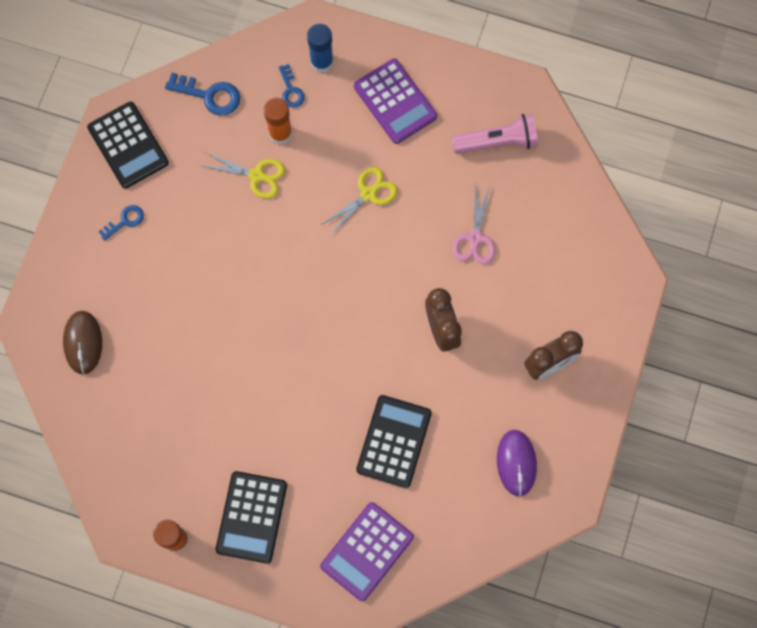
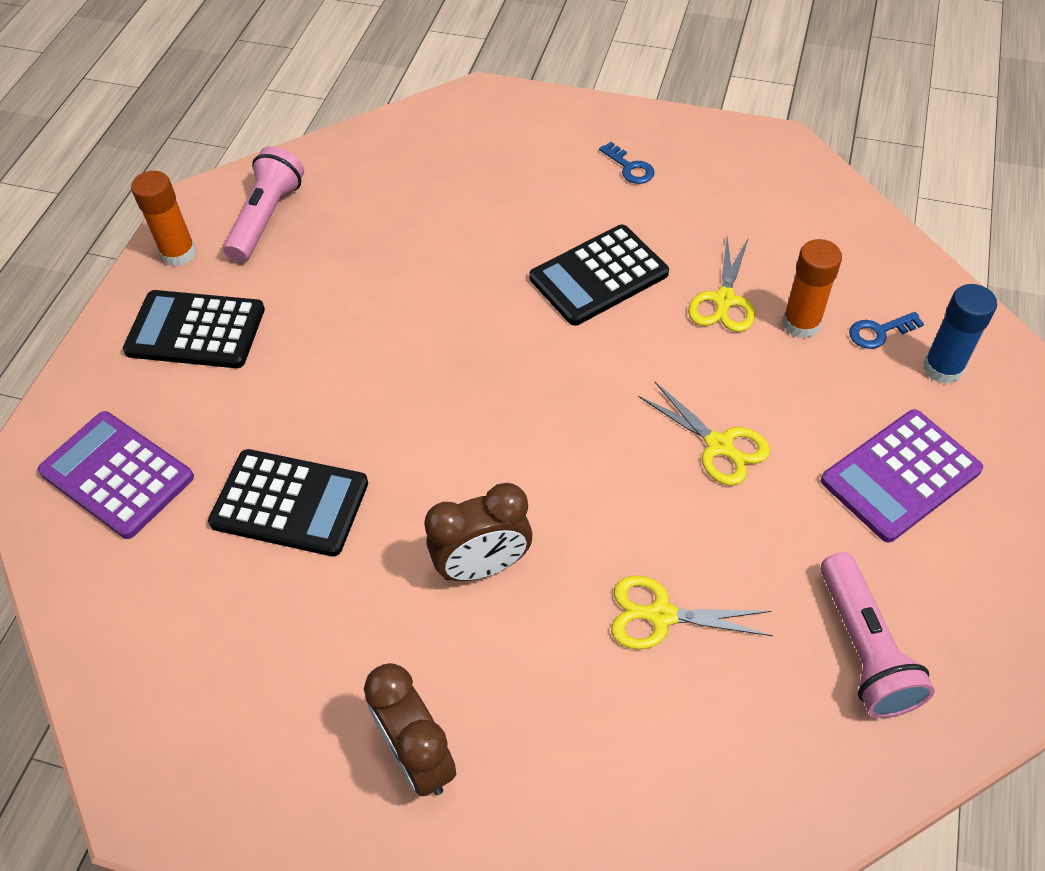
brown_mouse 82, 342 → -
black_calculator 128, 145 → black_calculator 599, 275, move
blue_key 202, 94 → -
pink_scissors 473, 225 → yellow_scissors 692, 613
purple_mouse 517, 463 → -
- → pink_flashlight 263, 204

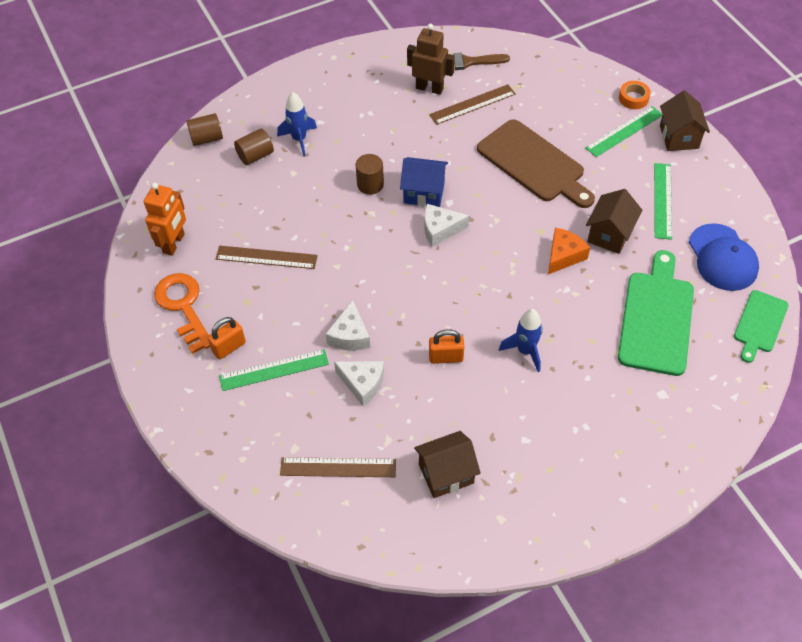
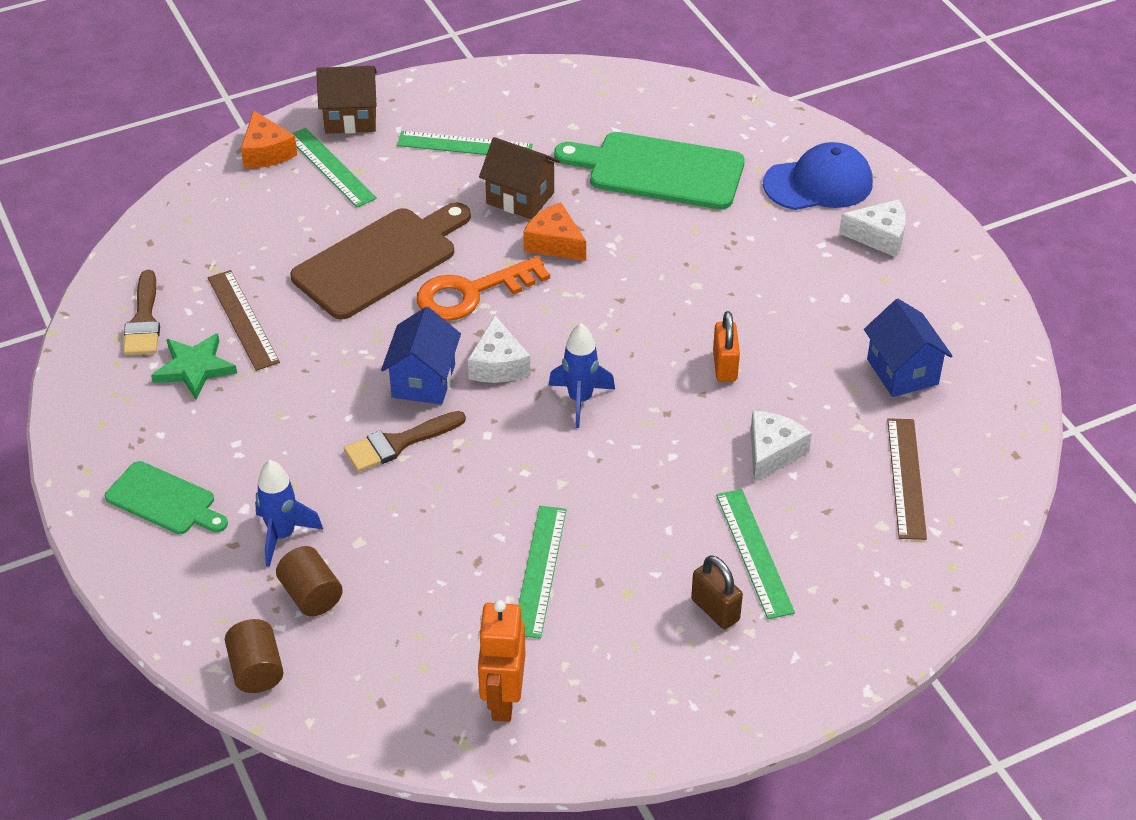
orange_robot 165, 219 → orange_robot 501, 661, 105 degrees counterclockwise
orange_key 182, 313 → orange_key 483, 288, move
orange_padlock 227, 338 → brown_padlock 717, 592
brown_ruler 267, 257 → green_ruler 542, 572
white_cheese 348, 325 → white_cheese 872, 228, move
brown_cylinder 370, 174 → brown_brush 405, 441
brown_robot 431, 59 → green_star 194, 366
brown_house 447, 464 → blue_house 908, 348
blue_rocket 521, 340 → blue_rocket 581, 375, move
orange_tape 635, 95 → orange_cheese 269, 139
blue_cap 724, 257 → blue_cap 818, 176, move
green_cutting_board 761, 326 → green_cutting_board 166, 497, move

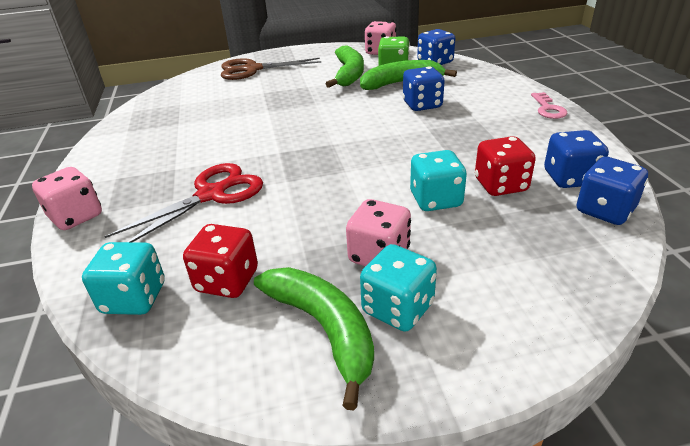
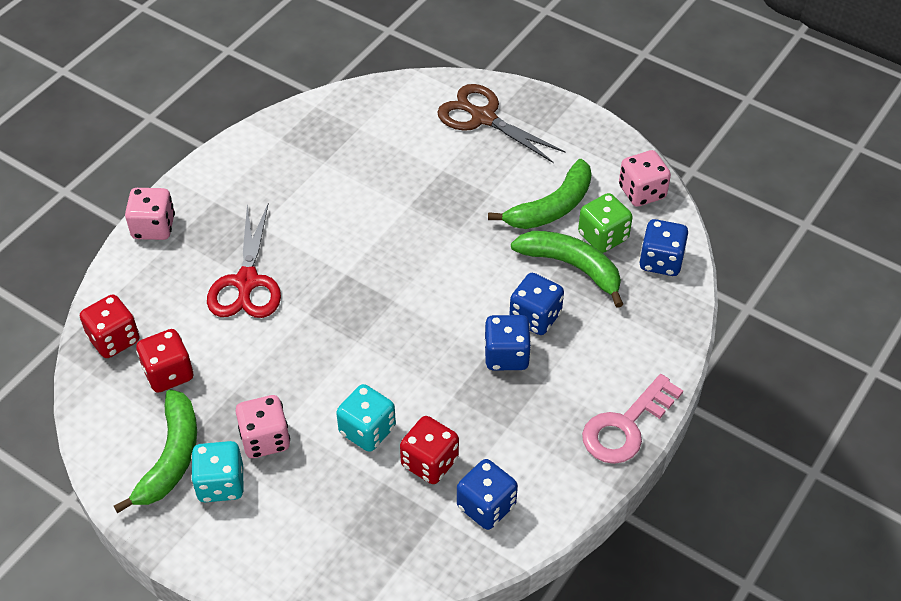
turquoise_dice 123, 278 → red_dice 110, 326
red_scissors 183, 202 → red_scissors 244, 260, 90 degrees clockwise
pink_key 549, 105 → pink_key 632, 419, x1.65
blue_dice 612, 191 → blue_dice 508, 342, move

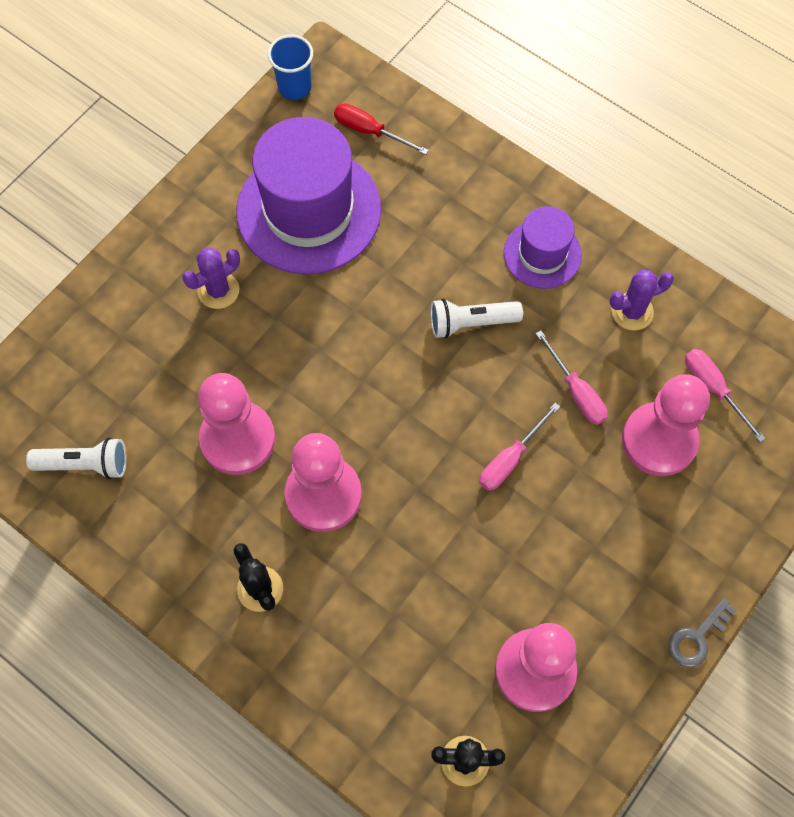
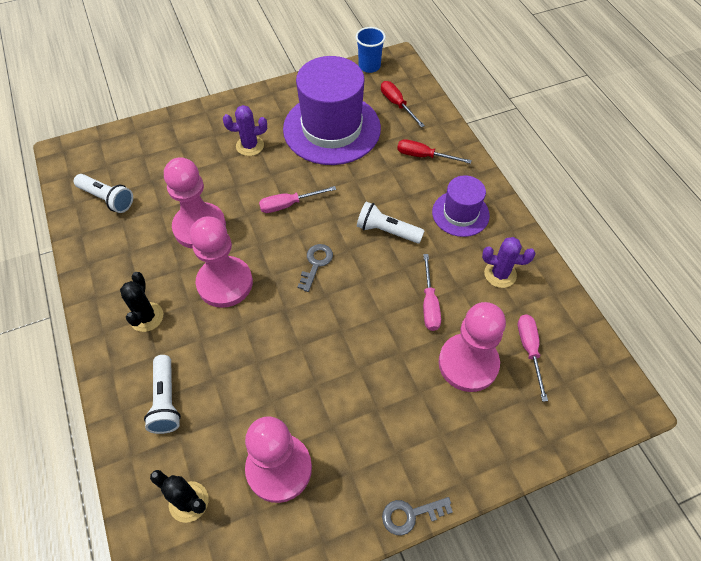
pink_screwdriver 519, 447 → pink_screwdriver 297, 199, move
- → white_flashlight 162, 394
- → grey_key 315, 268
- → red_screwdriver 434, 151

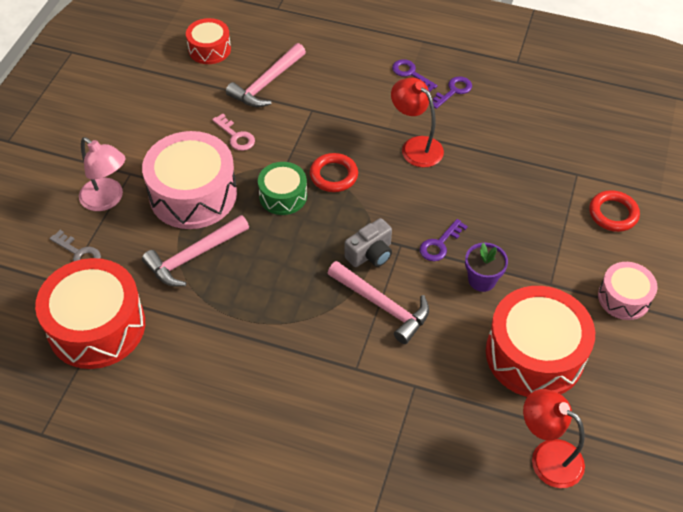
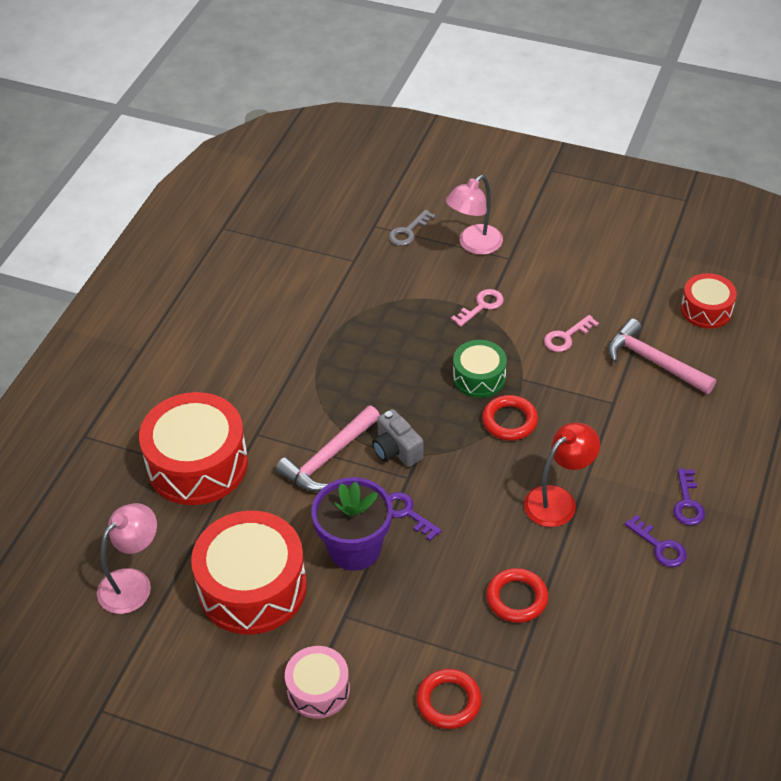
red_drum 90, 313 → red_drum 193, 448, move
pink_drum 189, 180 → pink_key 477, 308
pink_hammer 195, 250 → -
purple_key 414, 75 → purple_key 689, 497, 135 degrees clockwise
purple_flower_pot 486, 267 → purple_flower_pot 351, 524, x1.65
red_lamp 554, 438 → pink_lamp 127, 558
- → red_ring 517, 595

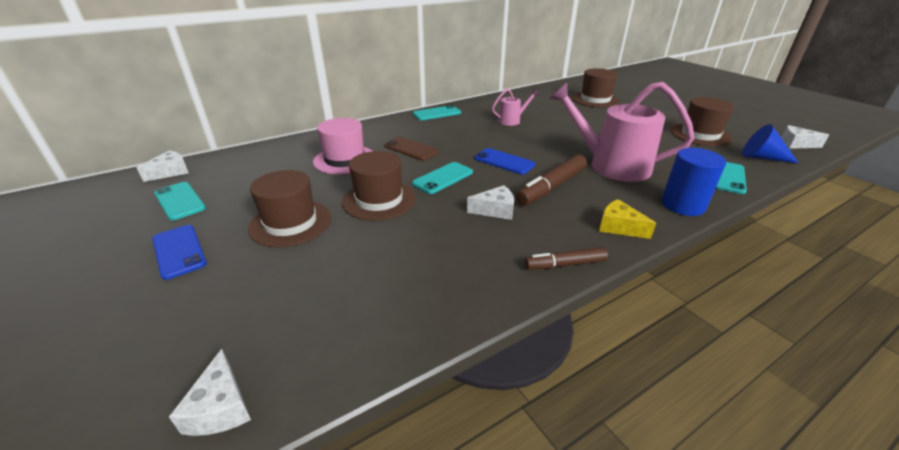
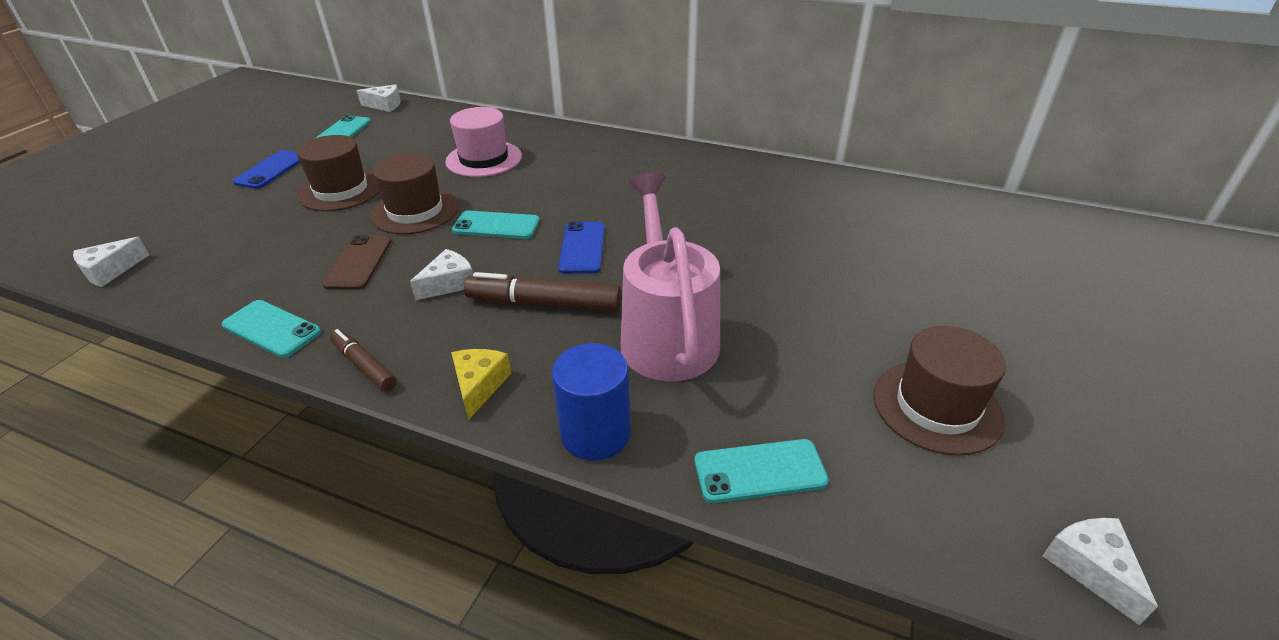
brown_phone 411, 149 → brown_phone 356, 262, move
turquoise_phone 437, 112 → turquoise_phone 271, 329, move
white_cheese 490, 202 → white_cheese 441, 274, 90 degrees counterclockwise
pink_watering_can 515, 107 → -
brown_hat 596, 88 → -
blue_cone 770, 143 → -

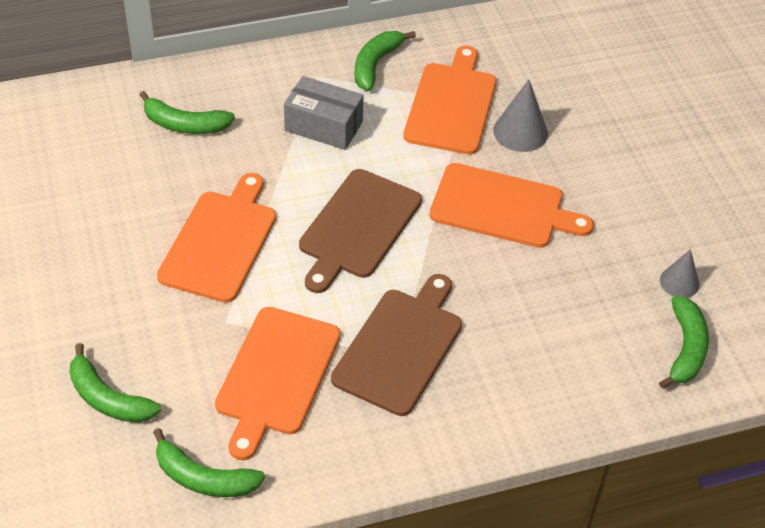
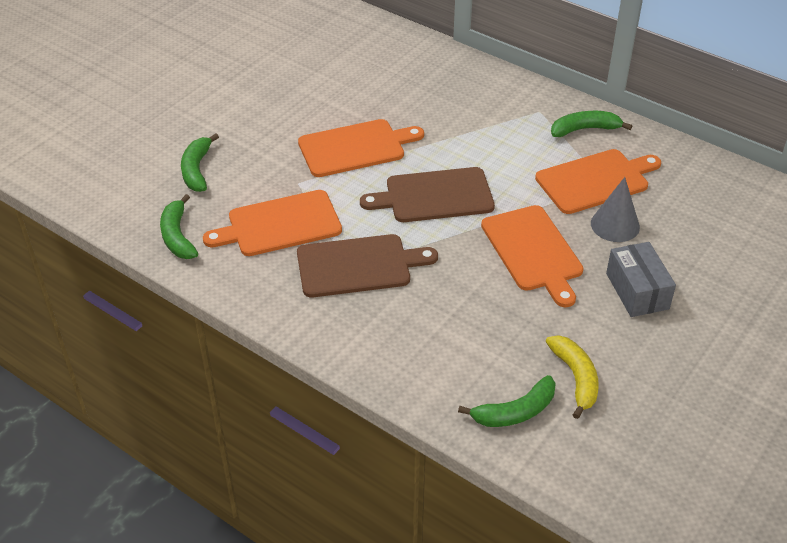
green_banana 187, 112 → -
grey_box 324, 113 → grey_box 641, 279, move
grey_cone 680, 273 → yellow_banana 572, 377

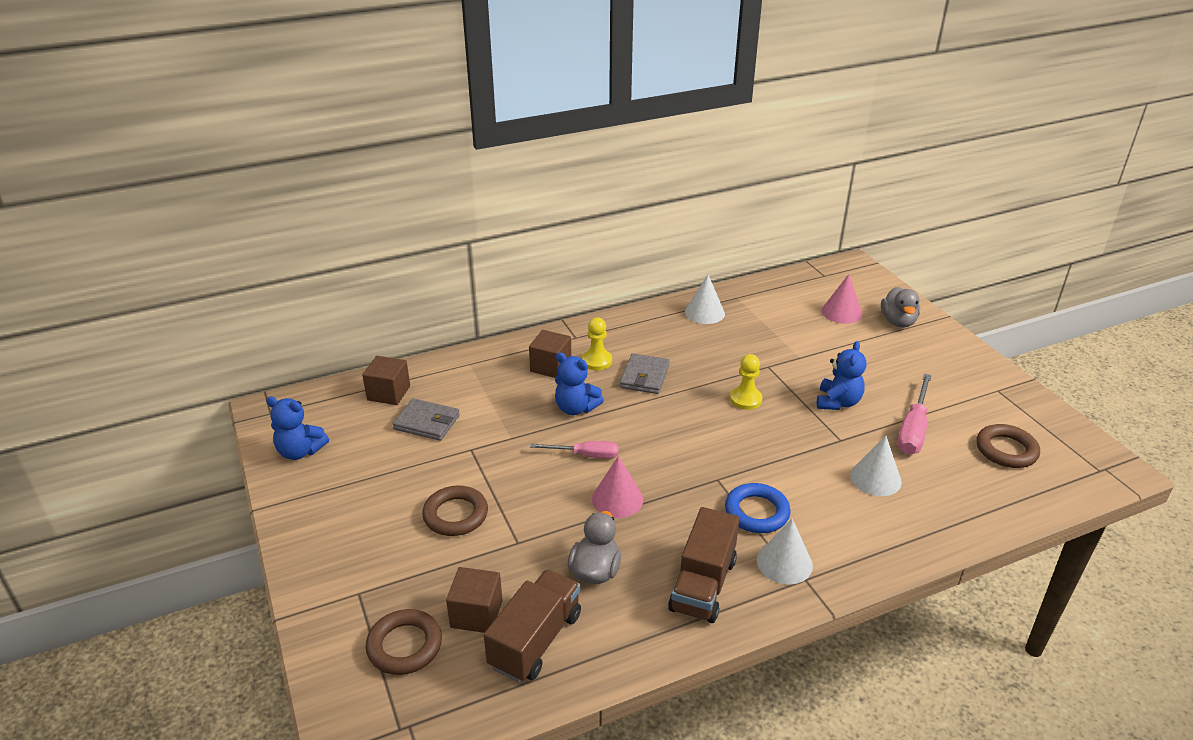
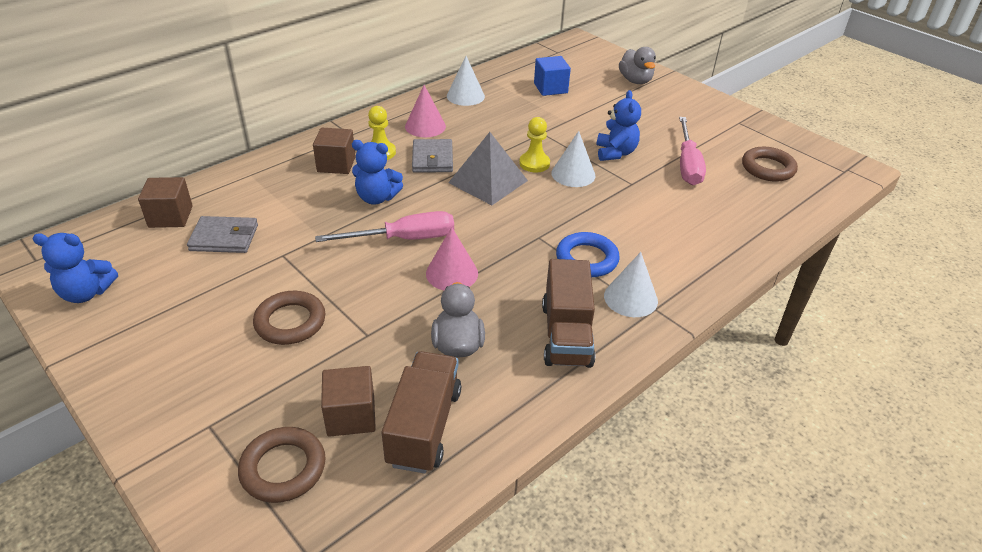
pink_screwdriver 574, 450 → pink_screwdriver 384, 226, x1.51
pink_cone 842, 299 → pink_cone 425, 111, move
white_cone 876, 466 → white_cone 573, 159, move
- → grey_pyramid 488, 168
- → blue_cube 552, 76

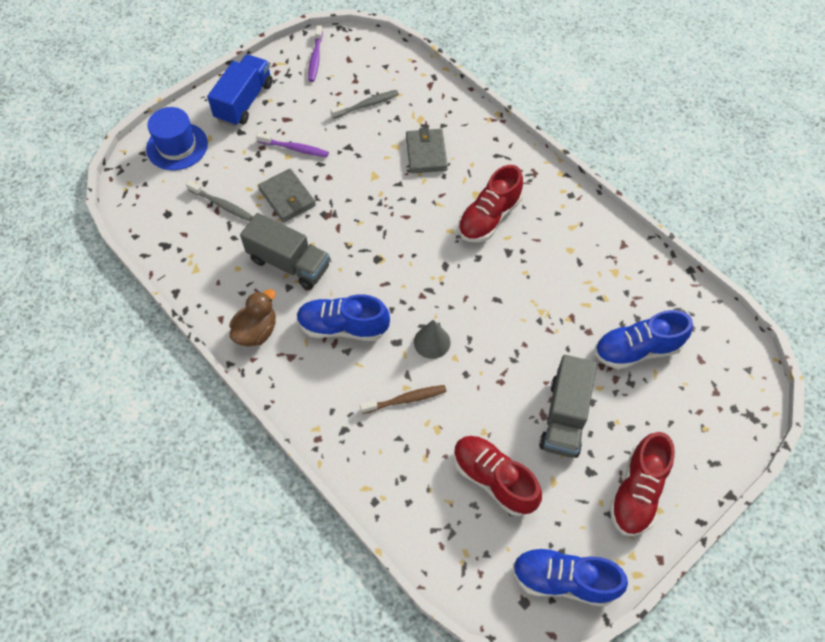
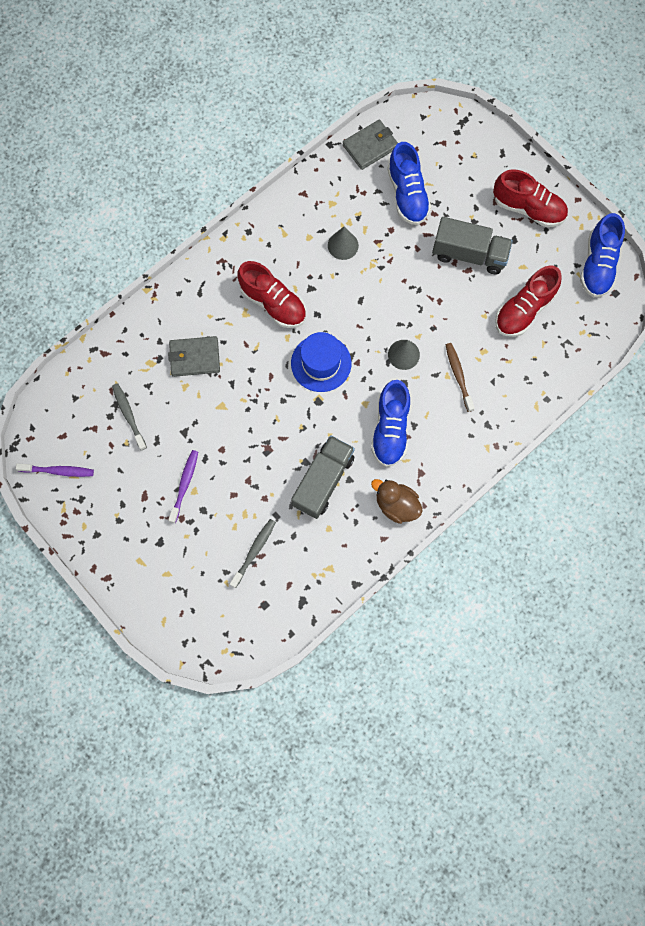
blue_hat 177, 138 → blue_hat 321, 362, move
blue_truck 240, 90 → -
grey_wallet 287, 195 → grey_wallet 370, 145, move
- → grey_cone 343, 243

